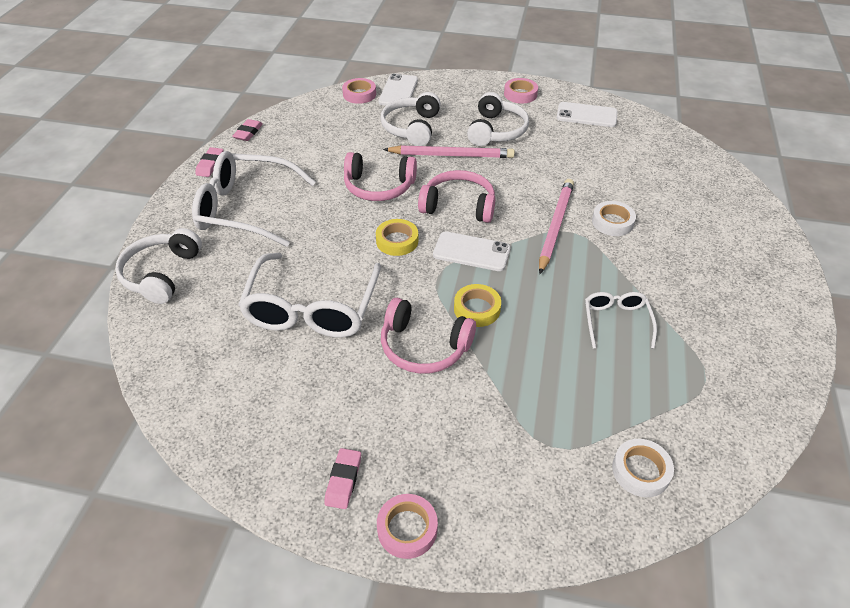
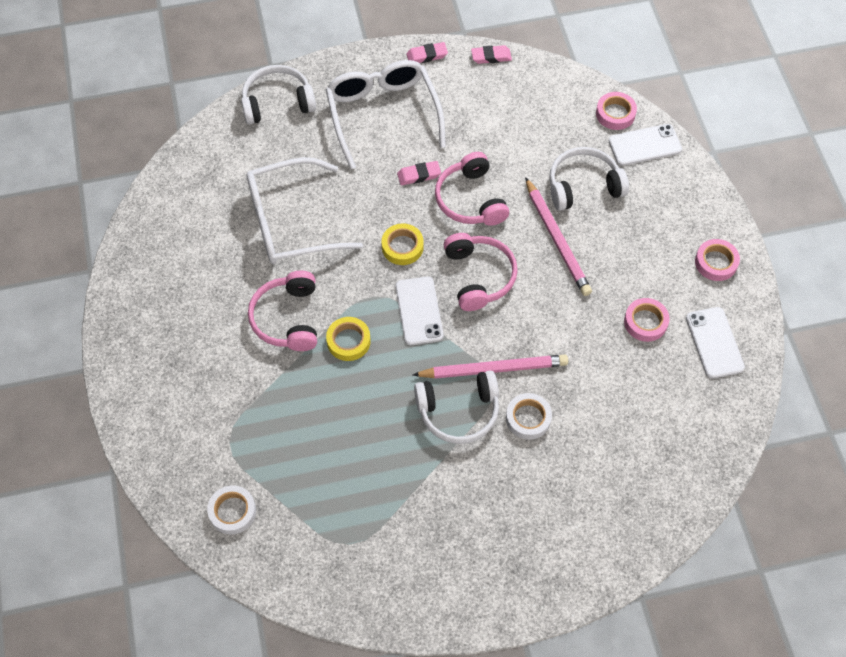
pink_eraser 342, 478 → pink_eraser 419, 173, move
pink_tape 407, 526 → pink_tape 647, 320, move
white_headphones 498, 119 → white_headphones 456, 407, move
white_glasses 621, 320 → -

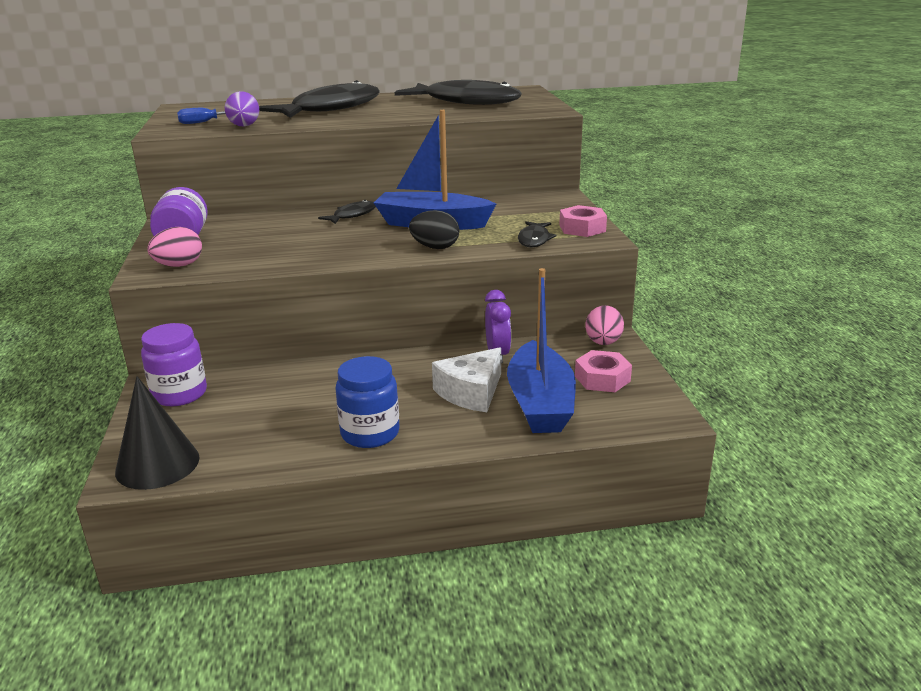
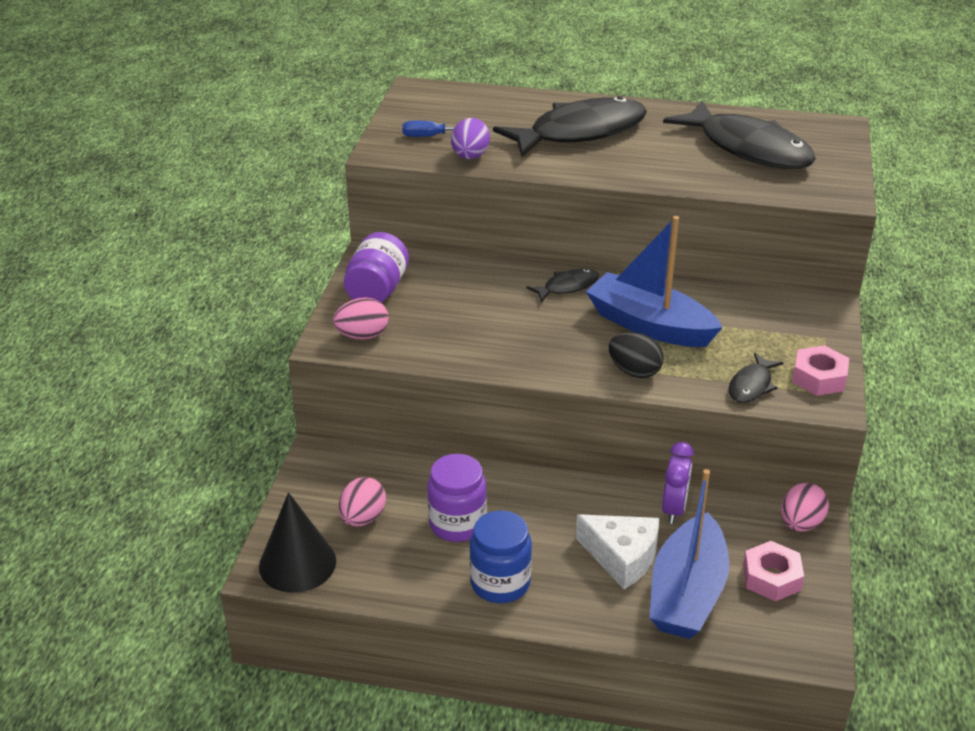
purple_jar 174, 364 → purple_jar 457, 498, move
white_cheese 466, 379 → white_cheese 617, 551, 120 degrees counterclockwise
- → pink_egg 362, 502

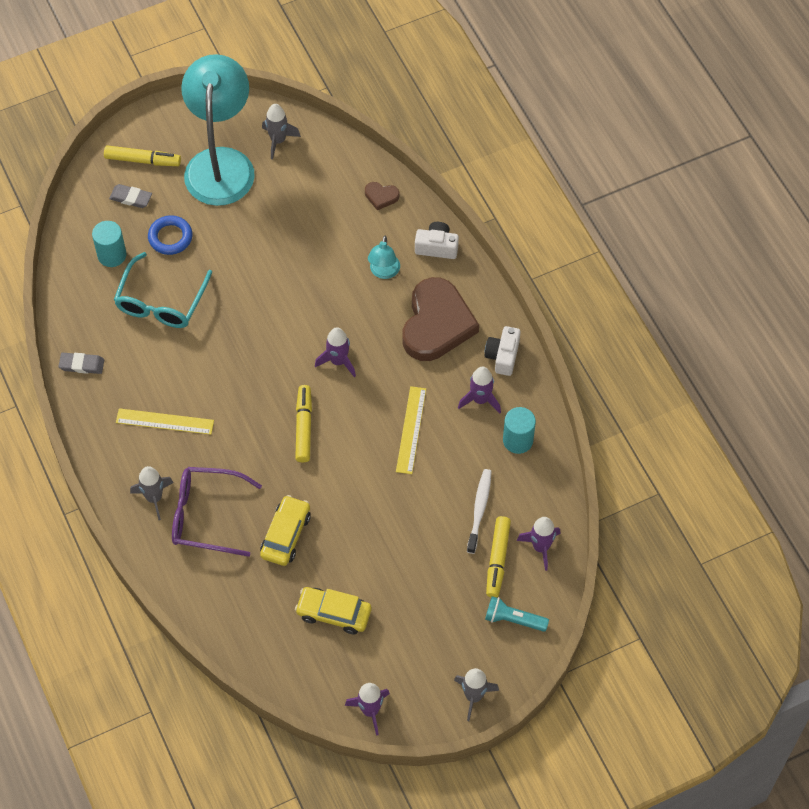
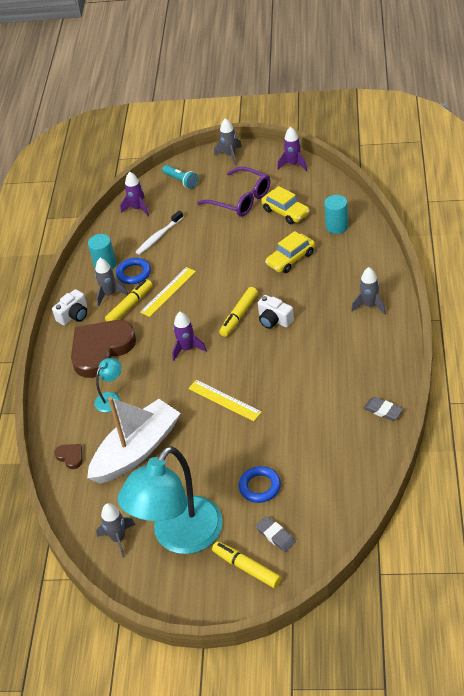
turquoise_cylinder 109, 244 → turquoise_cylinder 336, 214, move
turquoise_glasses 163, 290 → -
yellow_ruler 165, 421 → yellow_ruler 225, 400, move
purple_glasses 217, 512 → purple_glasses 234, 192, move
white_camera 437, 240 → white_camera 276, 312, move
purple_rocket 479, 390 → grey_rocket 111, 282
yellow_marker 498, 556 → yellow_marker 128, 300, move
- → white_boat 134, 440
- → blue_ring 133, 271

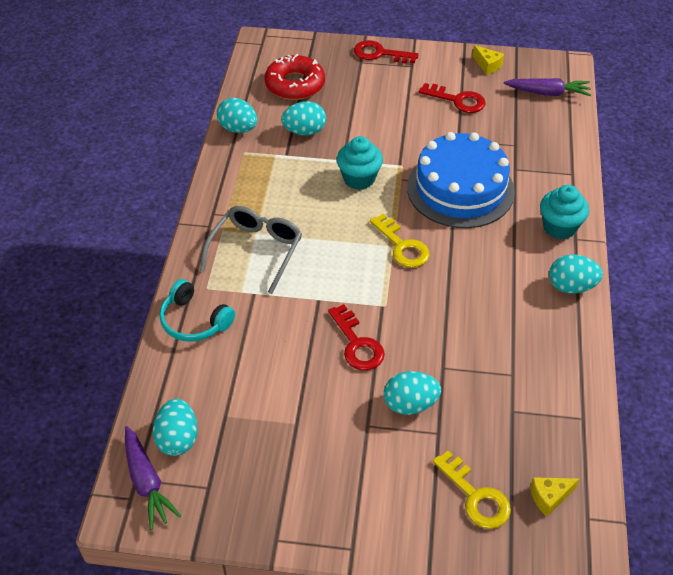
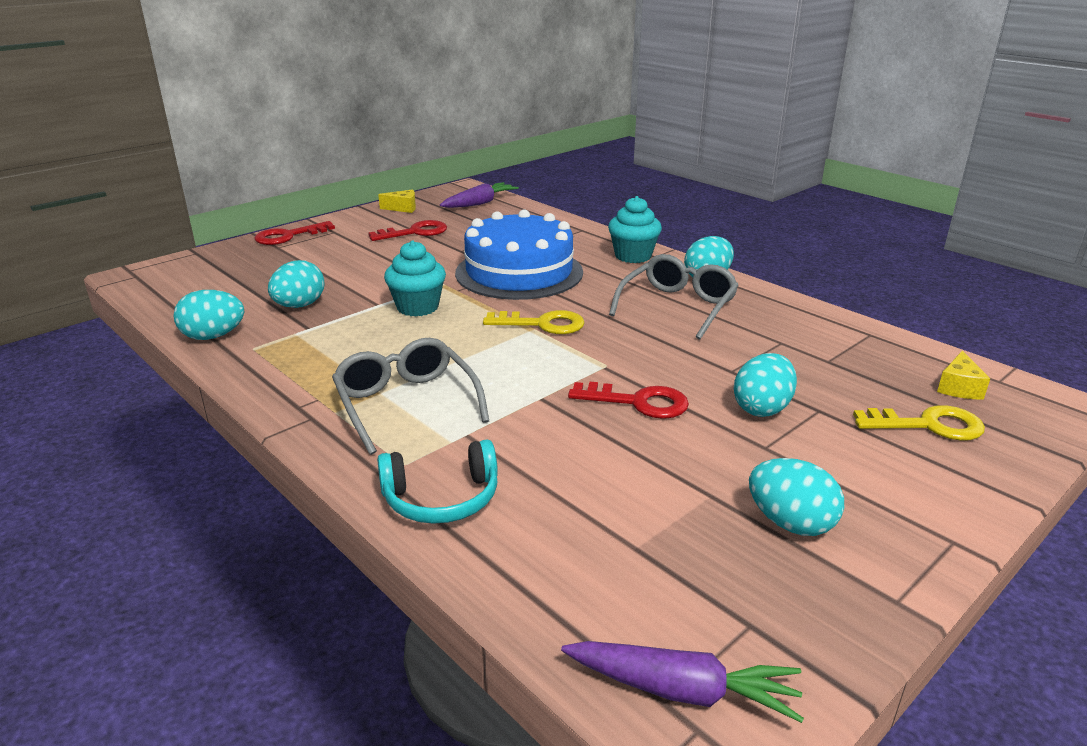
turquoise_egg 175, 427 → turquoise_egg 796, 497, move
red_donut 294, 77 → -
- → grey_glasses 674, 296

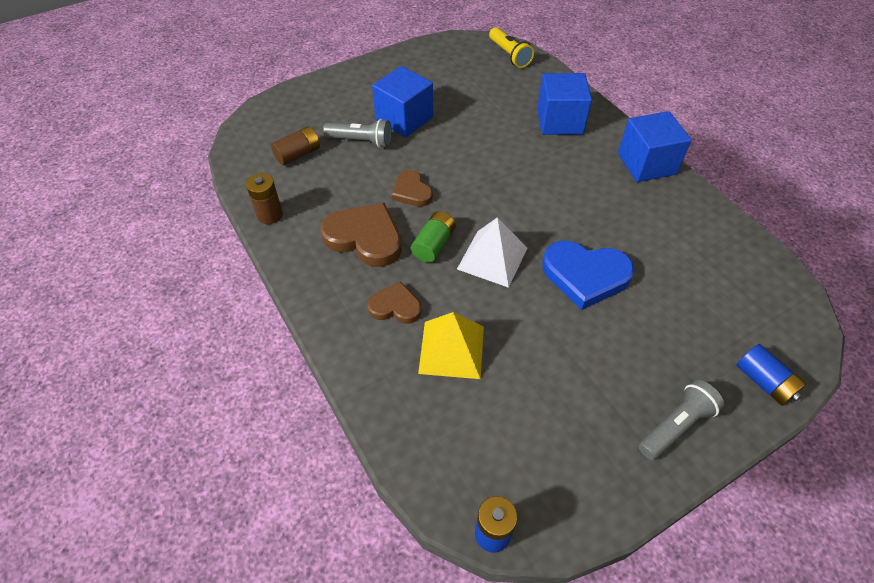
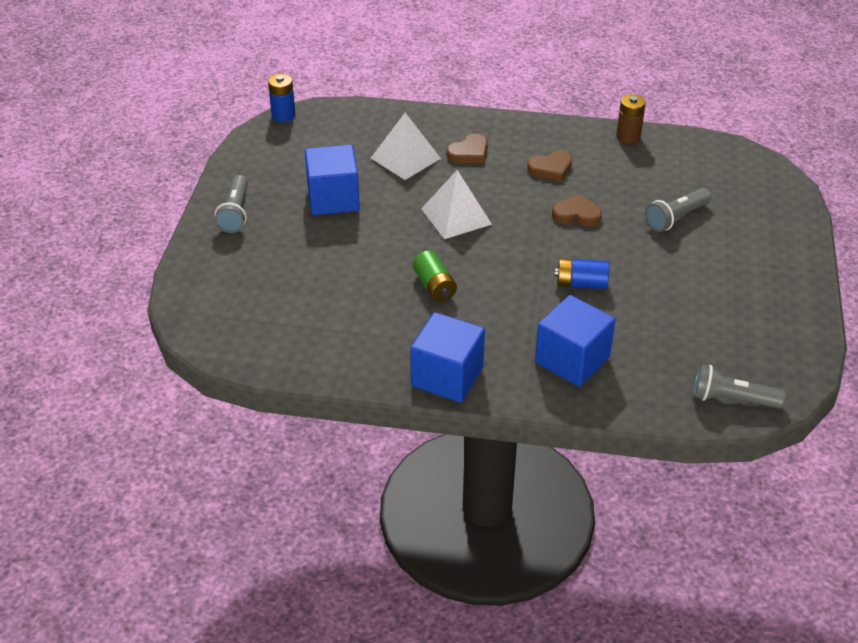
brown_battery 295, 145 → -
brown_heart 361, 235 → brown_heart 549, 165, x0.59
blue_cube 402, 101 → blue_cube 332, 180, move
green_battery 433, 237 → green_battery 435, 276, move
yellow_pyramid 451, 345 → white_pyramid 406, 146
yellow_flashlight 511, 47 → grey_flashlight 739, 386
blue_heart 588, 275 → -
blue_battery 771, 375 → blue_battery 581, 273, move

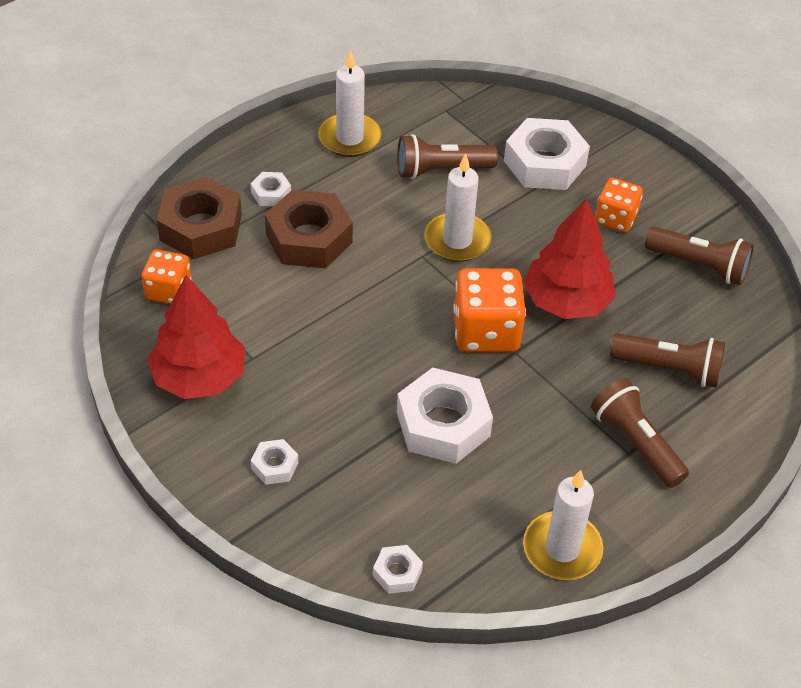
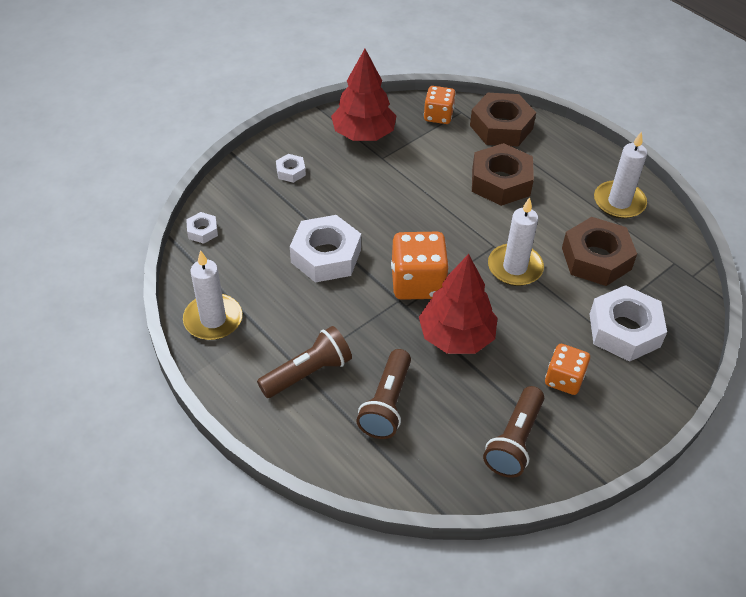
white_nut 270, 189 → -
brown_flashlight 447, 156 → brown_nut 599, 251

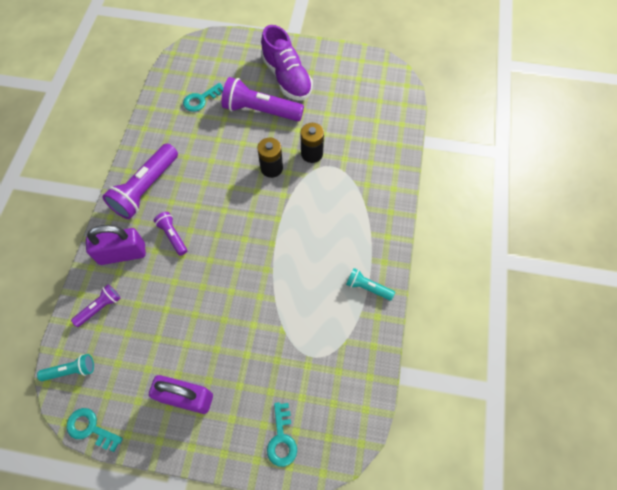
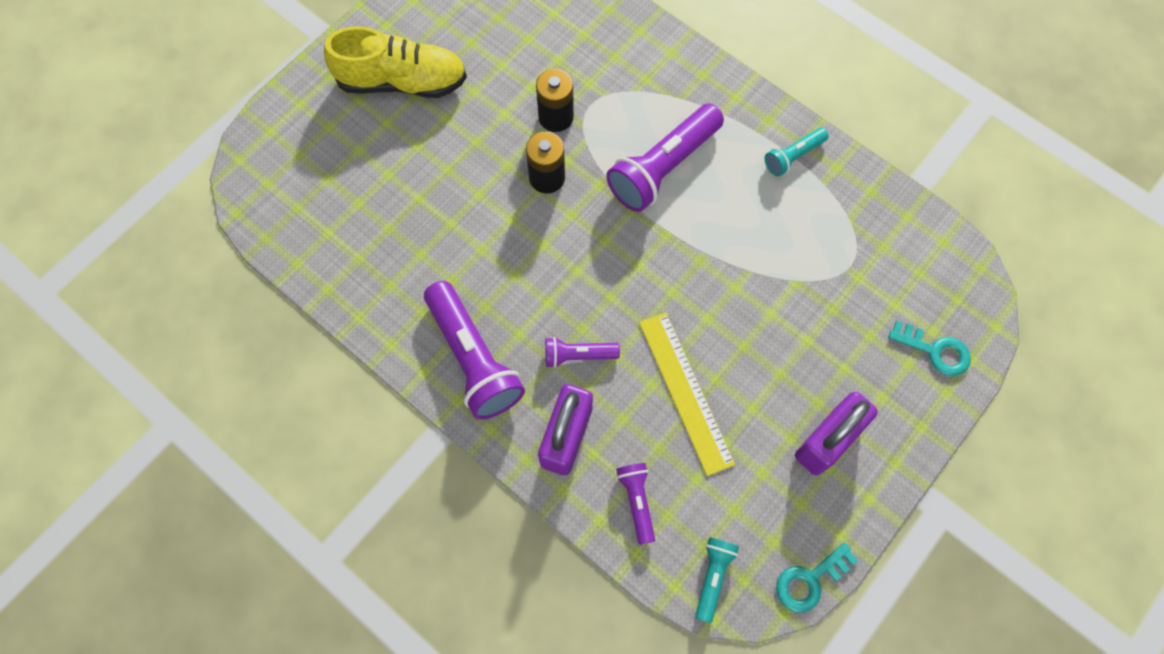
turquoise_key 203, 97 → -
purple_flashlight 262, 99 → purple_flashlight 665, 157, move
purple_shoe 287, 63 → yellow_shoe 395, 62
- → yellow_ruler 687, 394

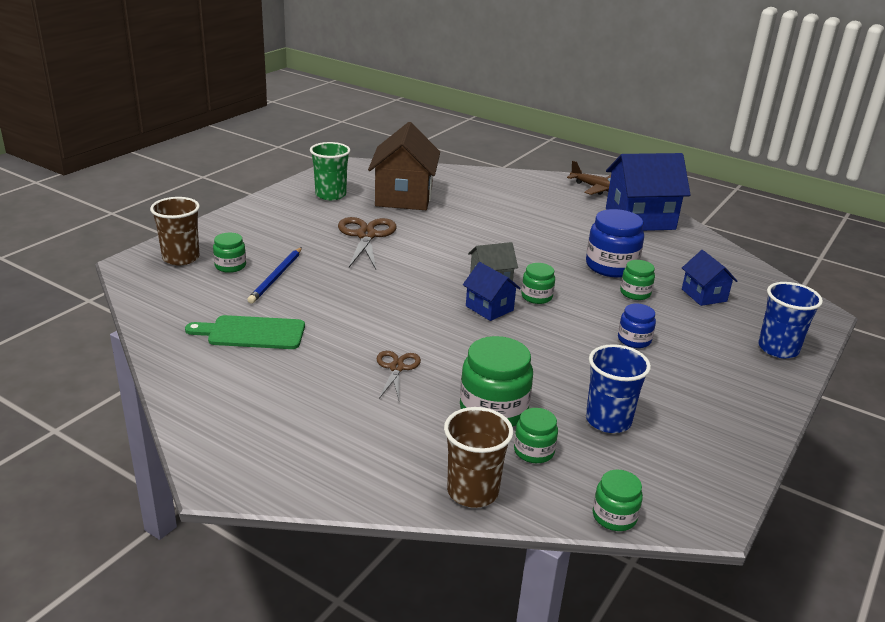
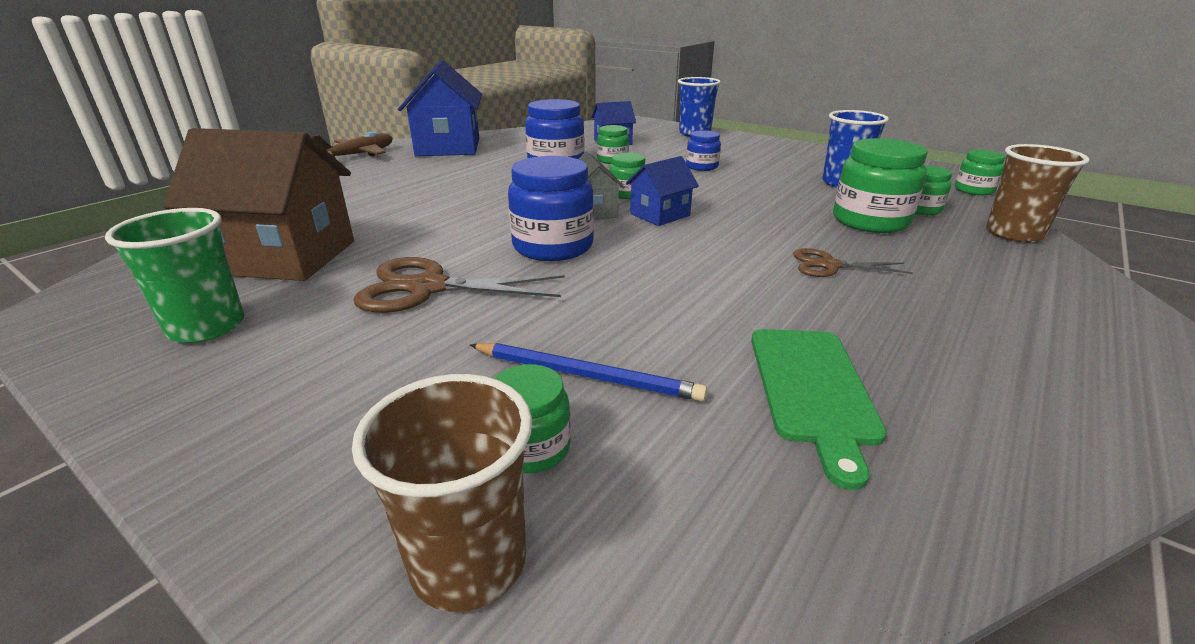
- → blue_jar 551, 208

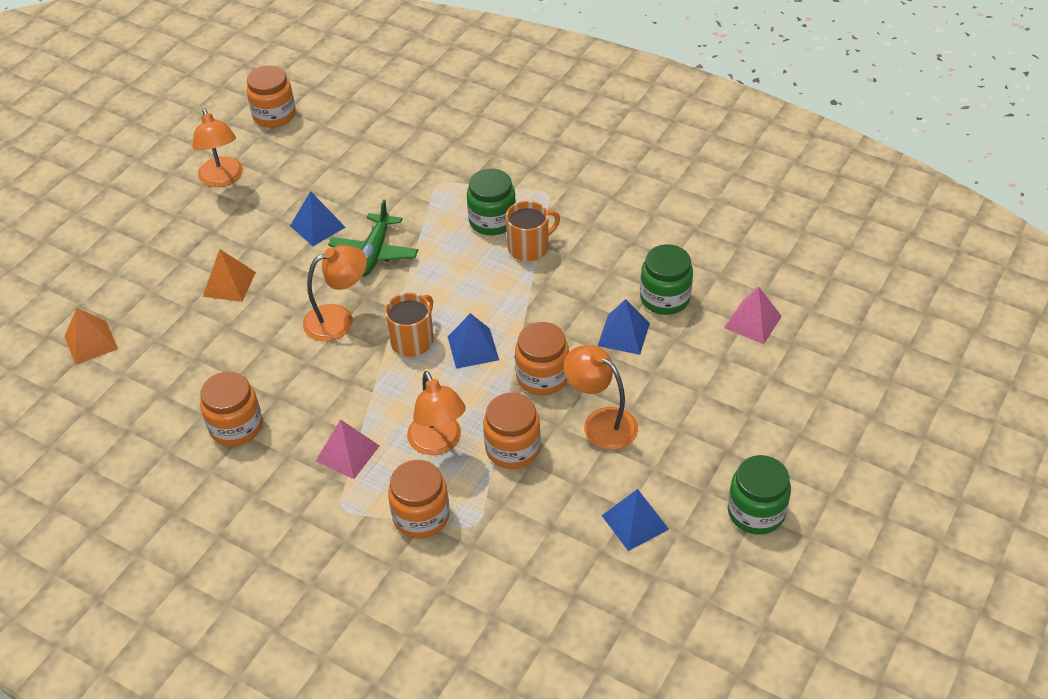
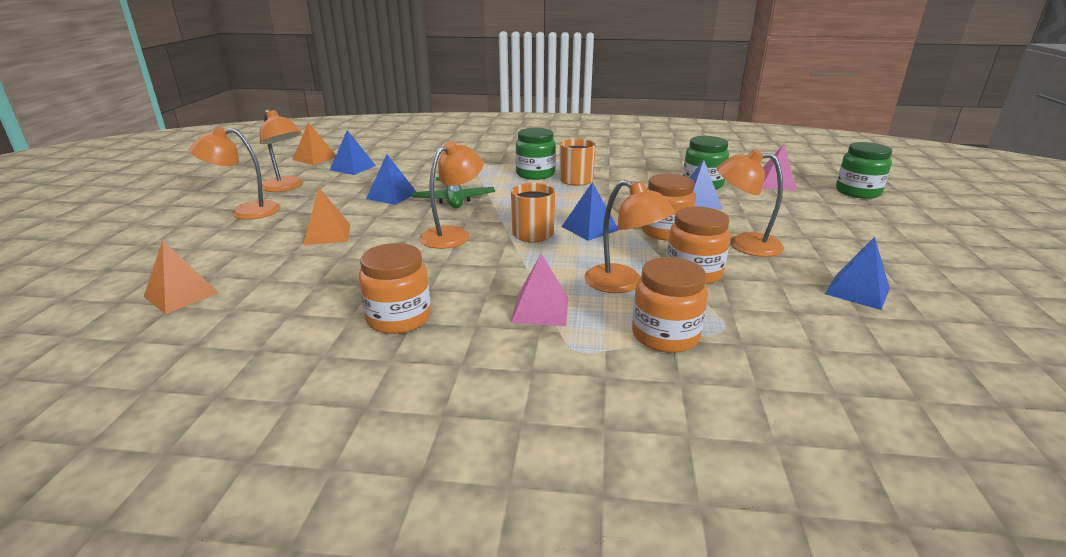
orange_jar 271, 96 → orange_pyramid 314, 143
green_jar 759, 495 → green_jar 864, 170, move
- → orange_lamp 235, 173
- → blue_pyramid 353, 152

